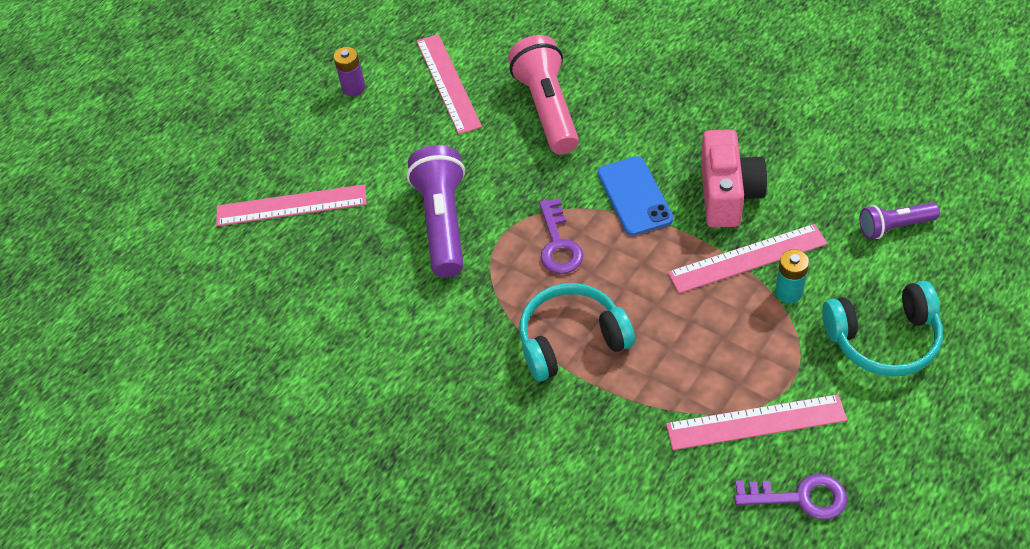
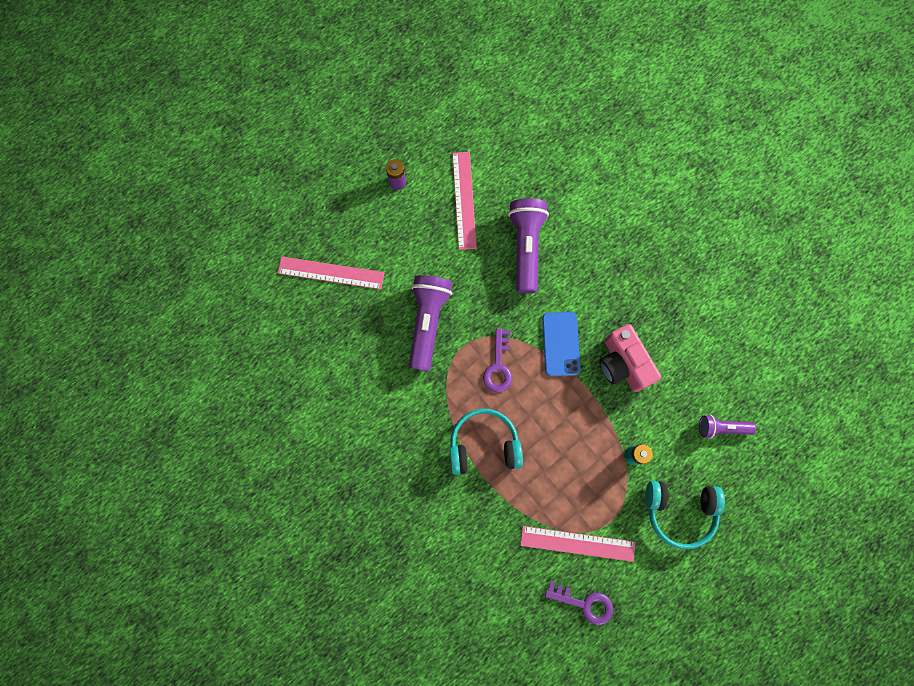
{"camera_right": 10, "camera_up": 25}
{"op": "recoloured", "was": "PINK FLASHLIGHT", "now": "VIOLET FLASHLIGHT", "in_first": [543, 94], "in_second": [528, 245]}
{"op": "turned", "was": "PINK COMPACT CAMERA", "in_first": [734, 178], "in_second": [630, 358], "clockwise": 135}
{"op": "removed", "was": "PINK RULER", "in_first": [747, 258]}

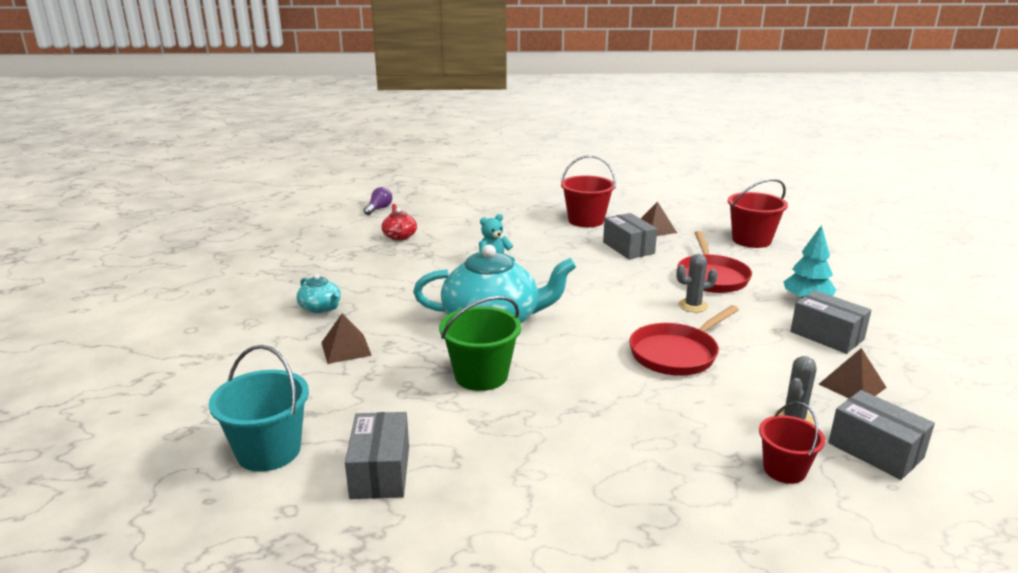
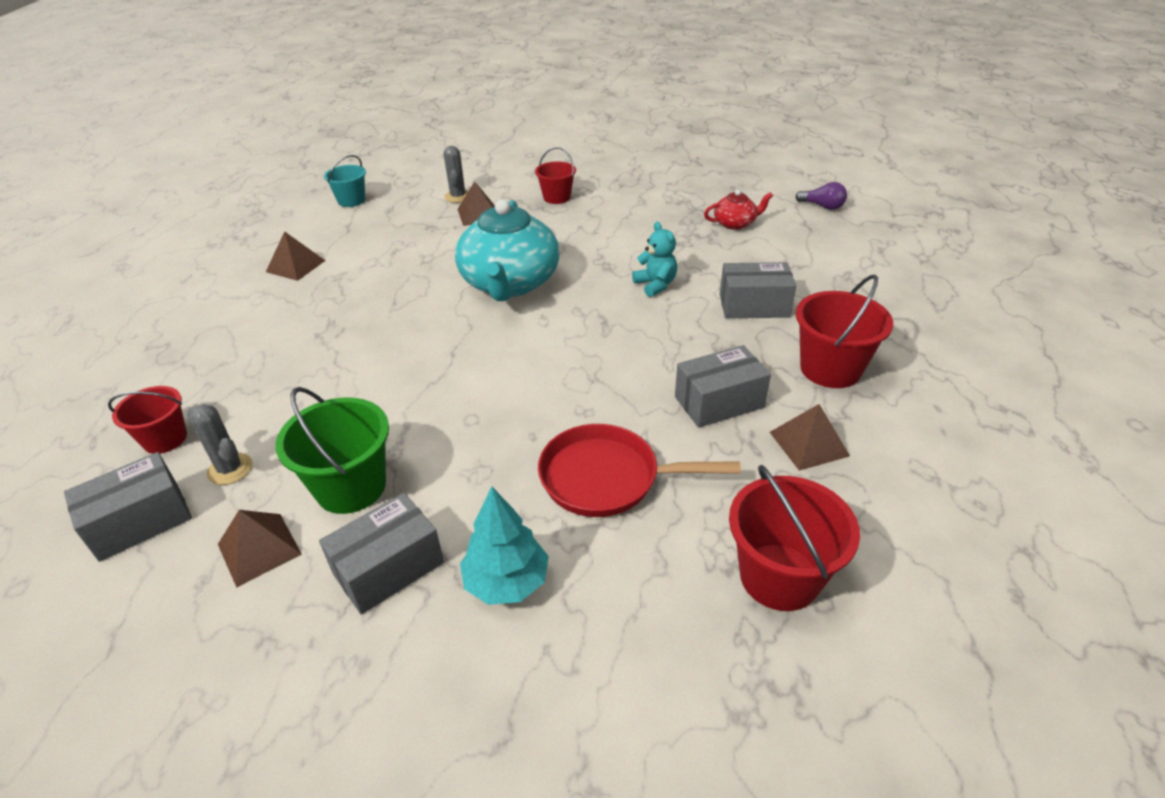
{"camera_right": 95, "camera_up": 15}
{"op": "moved", "was": "GRAY CACTUS", "in_first": [697, 283], "in_second": [456, 174]}
{"op": "replaced", "was": "TURQUOISE TEA POT", "now": "CRIMSON SAND BUCKET", "in_first": [319, 293], "in_second": [555, 175]}
{"op": "moved", "was": "GREEN SAND BUCKET", "in_first": [480, 343], "in_second": [332, 450]}
{"op": "removed", "was": "CRIMSON PAN", "in_first": [684, 340]}
{"op": "resized", "was": "TURQUOISE SAND BUCKET", "in_first": [259, 408], "in_second": [345, 181], "ratio": 0.64}
{"op": "moved", "was": "GRAY BOX", "in_first": [377, 455], "in_second": [758, 290]}
{"op": "added", "now": "DARK BROWN PYRAMID", "in_second": [295, 256]}

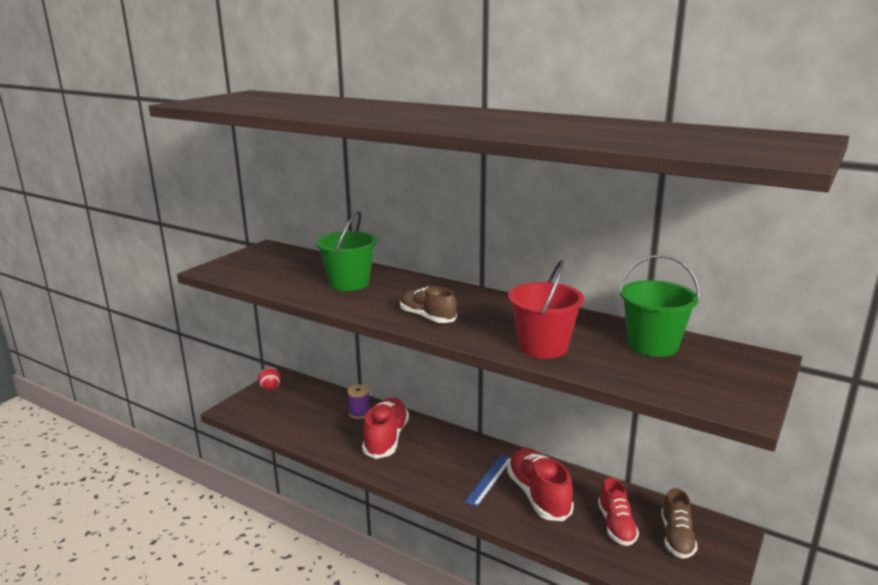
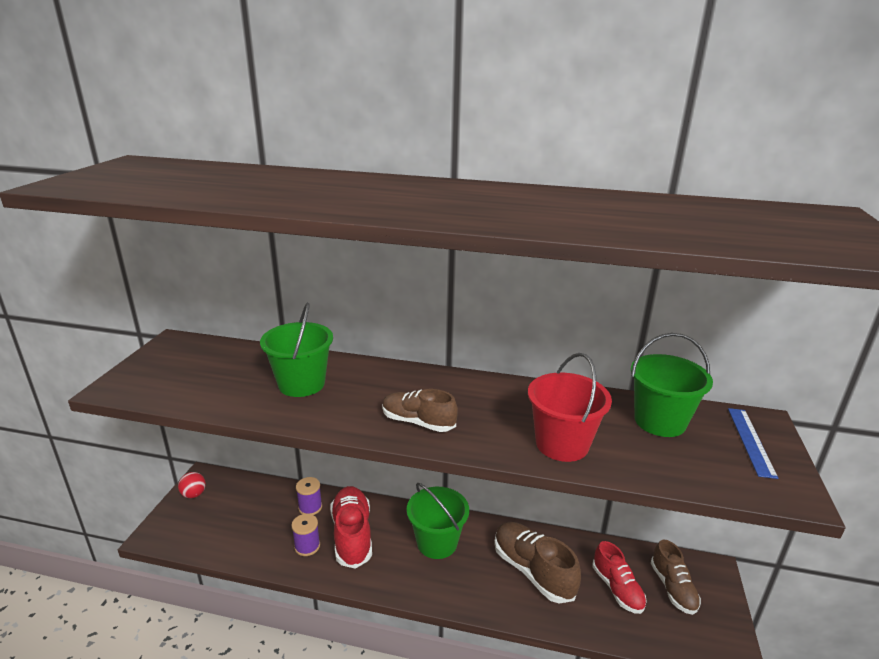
{"camera_right": -20, "camera_up": 5}
{"op": "recoloured", "was": "CRIMSON SHOE", "now": "DARK BROWN SHOE", "in_first": [540, 484], "in_second": [537, 562]}
{"op": "moved", "was": "BLUE RULER", "in_first": [488, 481], "in_second": [753, 443]}
{"op": "added", "now": "GREEN SAND BUCKET", "in_second": [438, 521]}
{"op": "added", "now": "VIOLET BOBBIN", "in_second": [305, 535]}

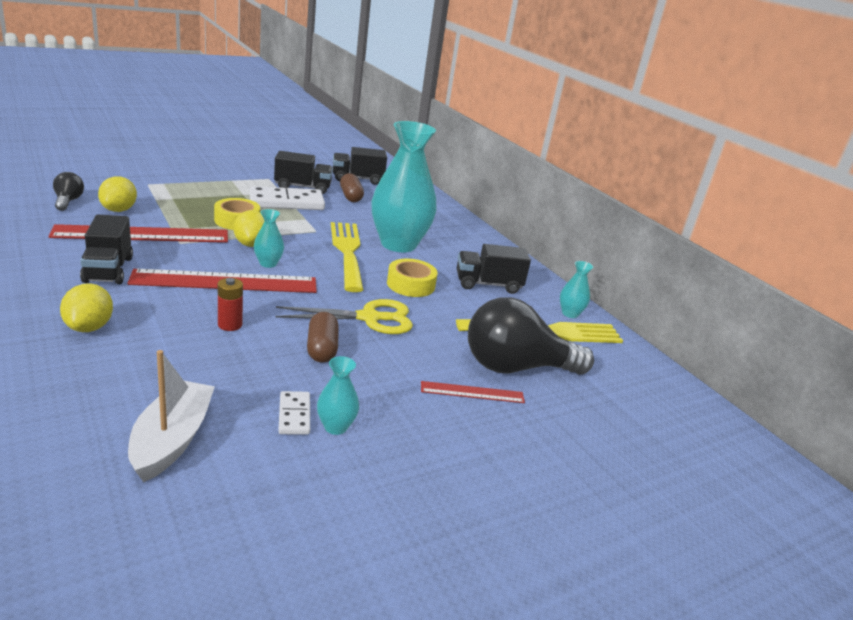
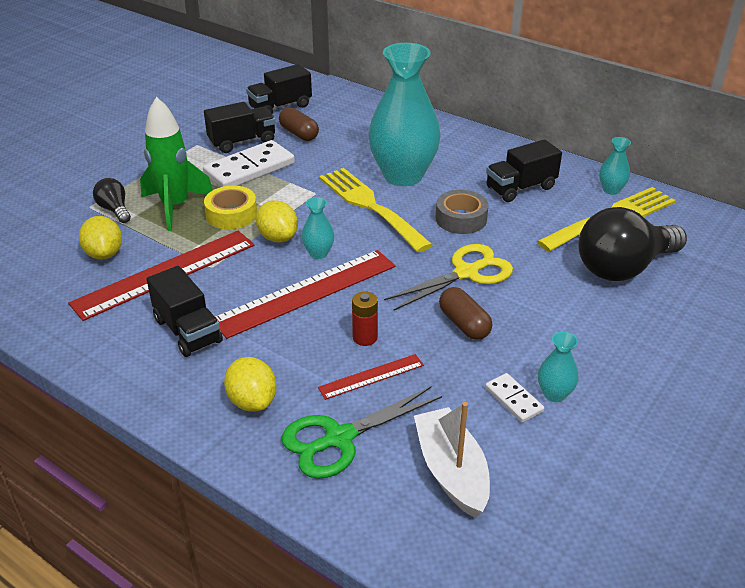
{"camera_right": -20, "camera_up": 10}
{"op": "moved", "was": "BLACK LIGHTBULB", "in_first": [68, 191], "in_second": [112, 200]}
{"op": "recoloured", "was": "BRIGHT YELLOW TAPE", "now": "GRAY TAPE", "in_first": [412, 277], "in_second": [462, 212]}
{"op": "moved", "was": "CRIMSON RULER", "in_first": [473, 392], "in_second": [371, 377]}
{"op": "added", "now": "GREEN ROCKET", "in_second": [176, 164]}
{"op": "added", "now": "GREEN SHEARS", "in_second": [361, 432]}

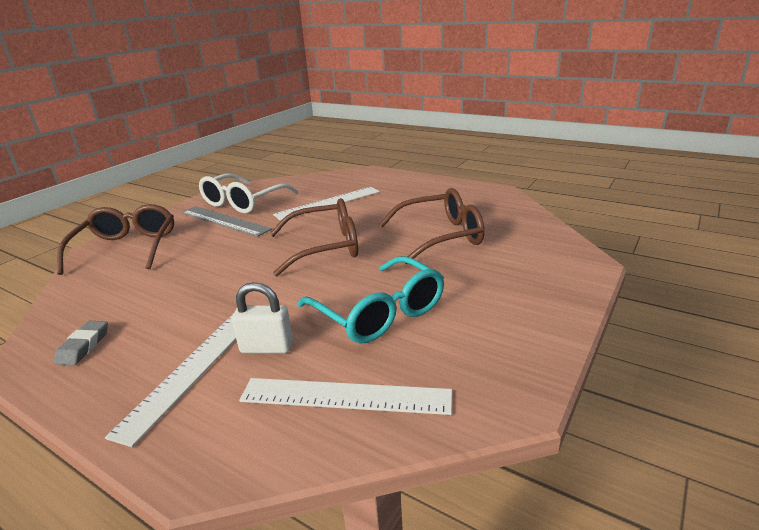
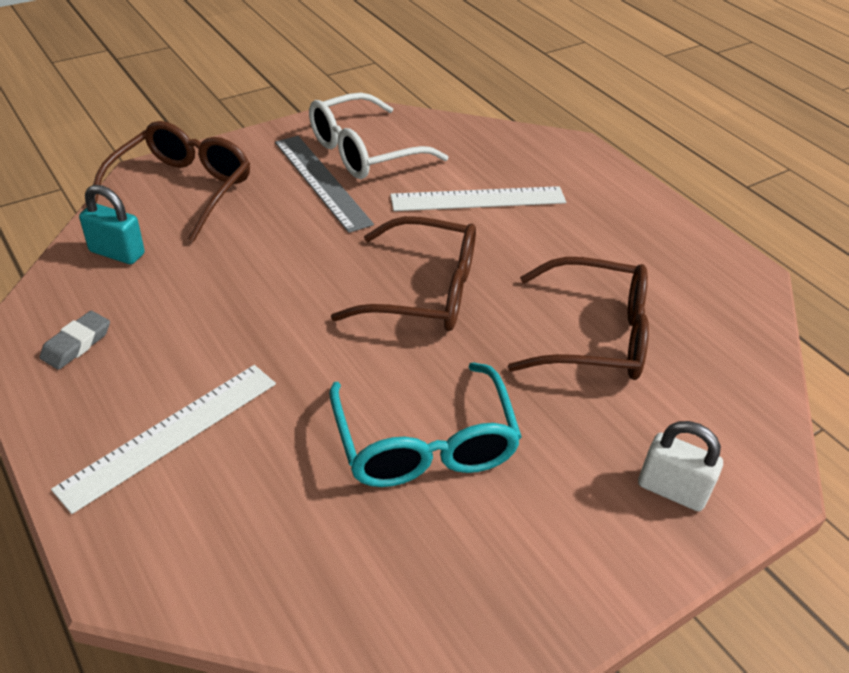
{"camera_right": 20, "camera_up": 15}
{"op": "moved", "was": "WHITE LOCK", "in_first": [262, 317], "in_second": [680, 466]}
{"op": "removed", "was": "WHITE RULER", "in_first": [345, 396]}
{"op": "added", "now": "TURQUOISE LOCK", "in_second": [112, 224]}

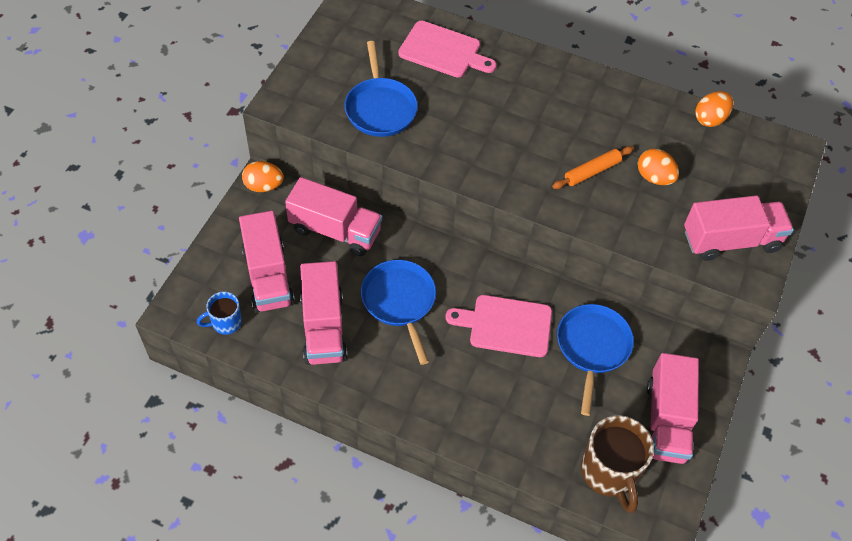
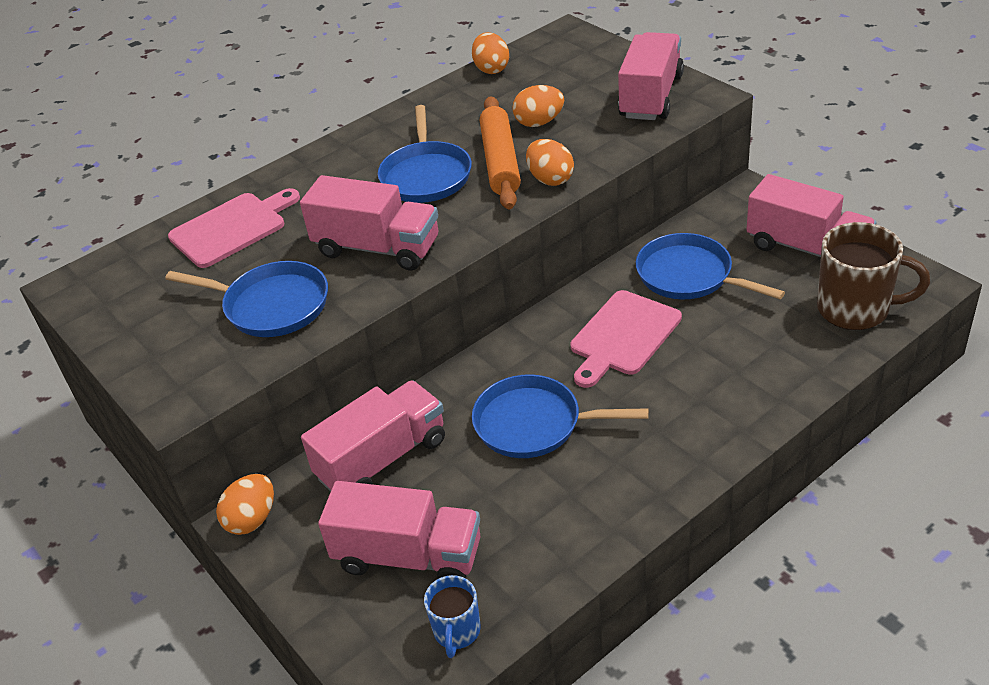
{"camera_right": -55, "camera_up": -15}
{"op": "resized", "was": "ORANGE-COLOURED ROLLING PIN", "in_first": [593, 167], "in_second": [500, 153], "ratio": 1.58}
{"op": "moved", "was": "PINK TOY TRUCK", "in_first": [323, 313], "in_second": [369, 222]}
{"op": "added", "now": "BLUE PAN", "in_second": [425, 154]}
{"op": "added", "now": "ORANGE-COLOURED EGG", "in_second": [550, 162]}

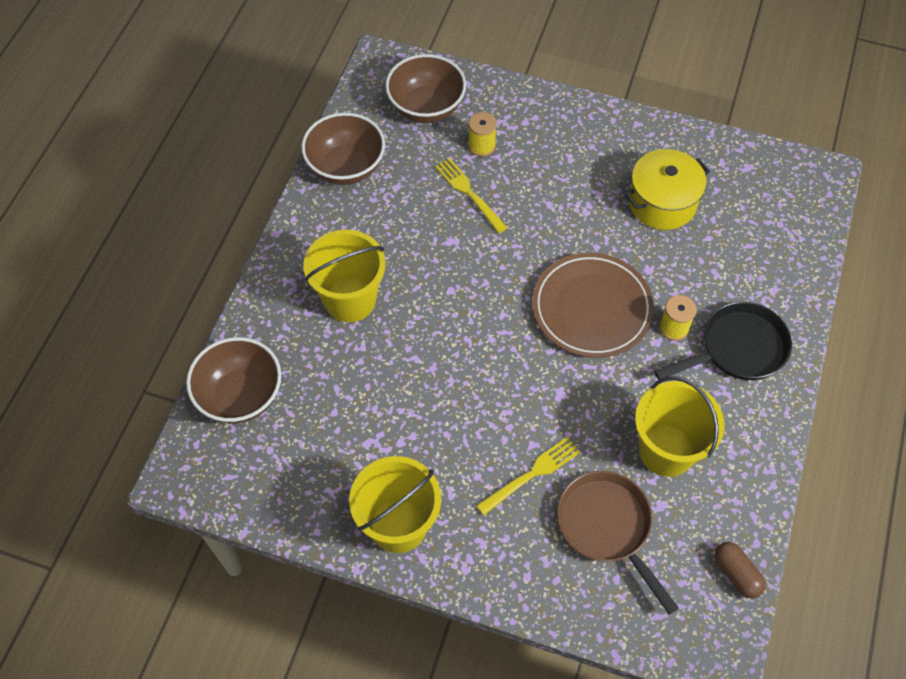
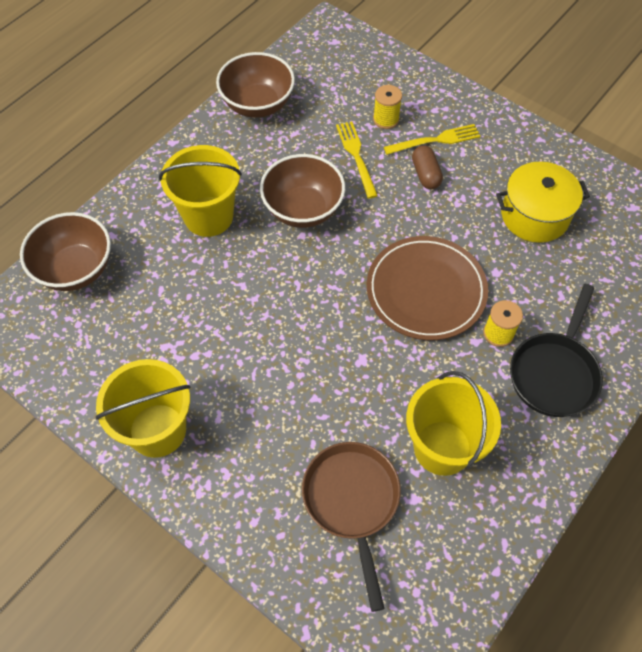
{"camera_right": 20, "camera_up": 0}
{"op": "moved", "was": "DARK BROWN SERVING BOWL", "in_first": [425, 88], "in_second": [302, 191]}
{"op": "turned", "was": "BLACK PAN", "in_first": [723, 341], "in_second": [556, 350], "clockwise": 120}
{"op": "moved", "was": "BRIGHT YELLOW DINNER FORK", "in_first": [528, 476], "in_second": [432, 139]}
{"op": "moved", "was": "DARK BROWN CAPSULE", "in_first": [740, 570], "in_second": [427, 167]}

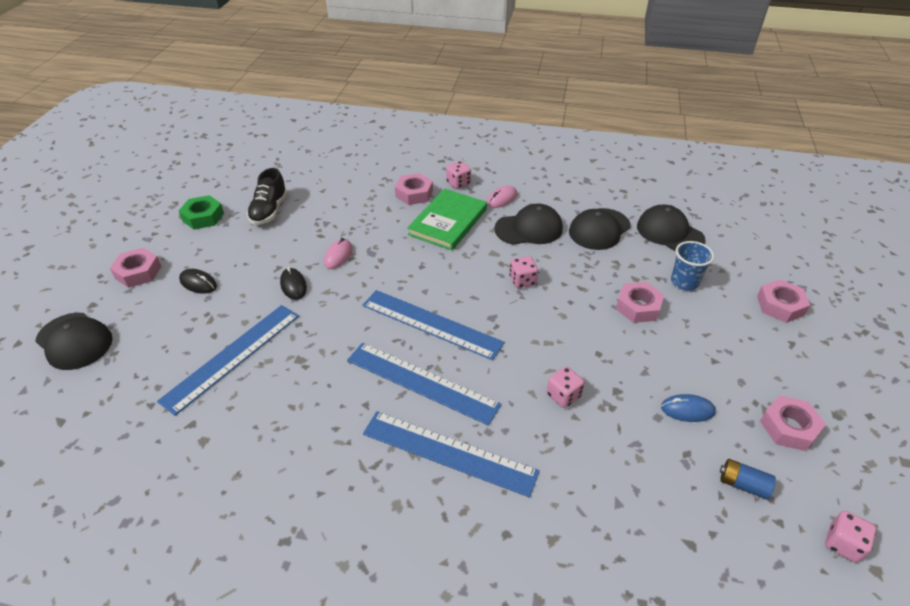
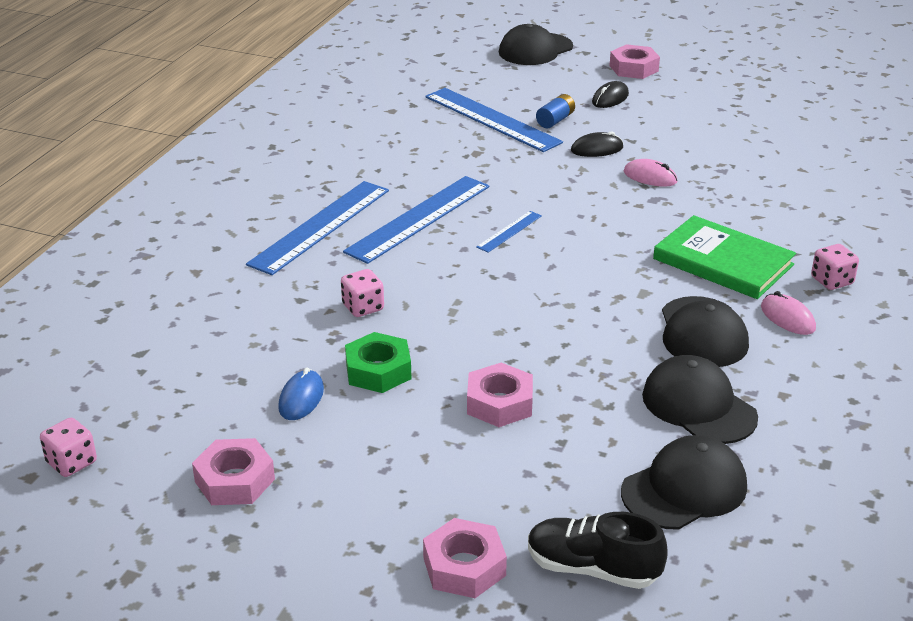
{"camera_right": 100, "camera_up": -10}
{"op": "moved", "was": "BLACK SHOE", "in_first": [267, 196], "in_second": [598, 550]}
{"op": "removed", "was": "PINK NUT", "in_first": [414, 189]}
{"op": "moved", "was": "GREEN NUT", "in_first": [201, 212], "in_second": [378, 362]}
{"op": "removed", "was": "BLUE TUMBLER", "in_first": [692, 266]}
{"op": "removed", "was": "PINK DICE", "in_first": [523, 272]}
{"op": "resized", "was": "BLUE RULER", "in_first": [433, 325], "in_second": [509, 232], "ratio": 0.46}
{"op": "moved", "was": "BLUE AA BATTERY", "in_first": [748, 479], "in_second": [555, 111]}

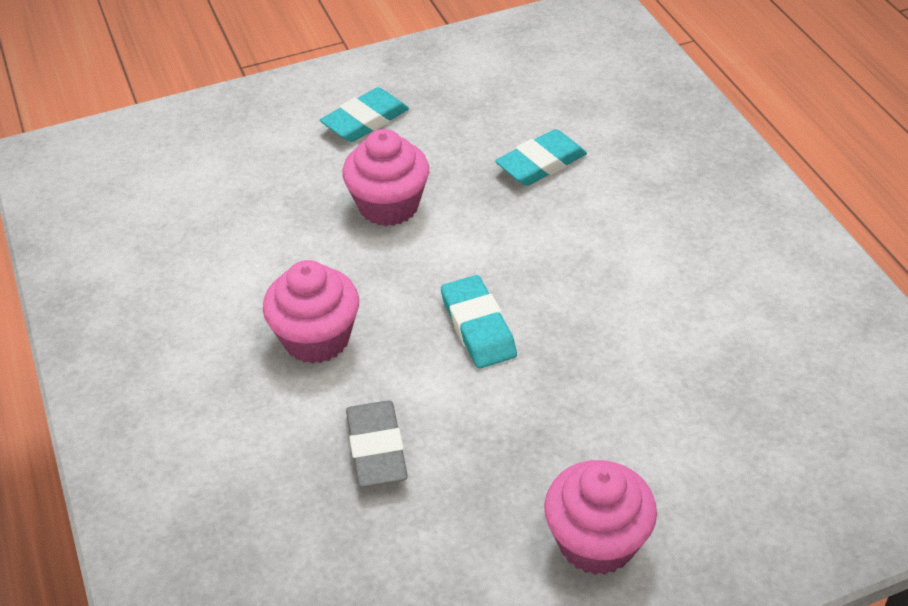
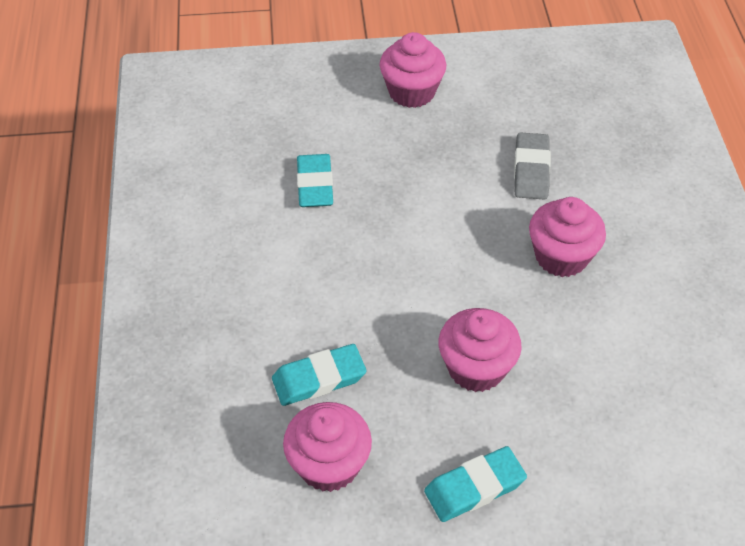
{"camera_right": -165, "camera_up": 5}
{"op": "moved", "was": "TURQUOISE GUM ERASER", "in_first": [479, 322], "in_second": [315, 180]}
{"op": "added", "now": "PINK MUFFIN", "in_second": [327, 447]}

